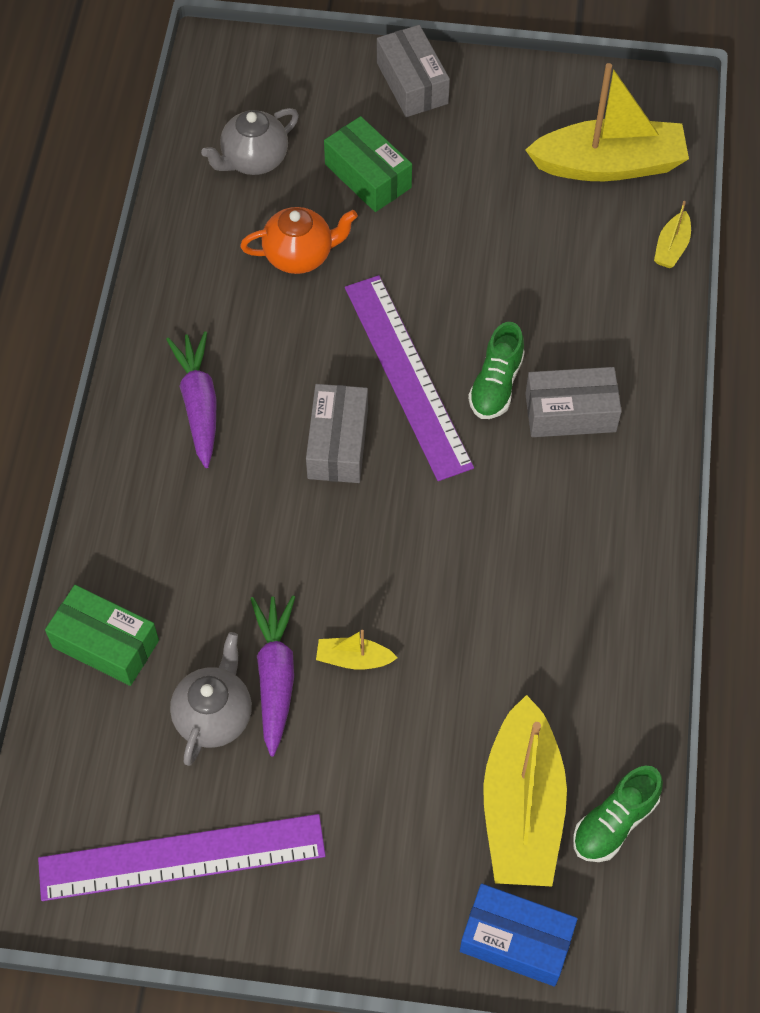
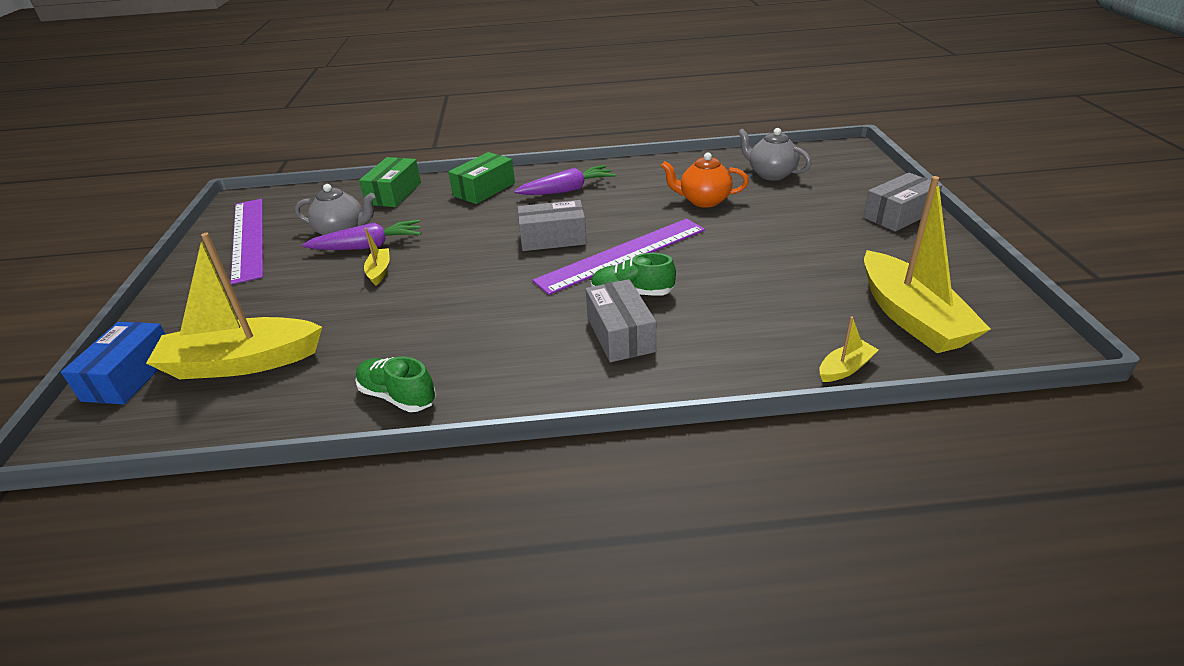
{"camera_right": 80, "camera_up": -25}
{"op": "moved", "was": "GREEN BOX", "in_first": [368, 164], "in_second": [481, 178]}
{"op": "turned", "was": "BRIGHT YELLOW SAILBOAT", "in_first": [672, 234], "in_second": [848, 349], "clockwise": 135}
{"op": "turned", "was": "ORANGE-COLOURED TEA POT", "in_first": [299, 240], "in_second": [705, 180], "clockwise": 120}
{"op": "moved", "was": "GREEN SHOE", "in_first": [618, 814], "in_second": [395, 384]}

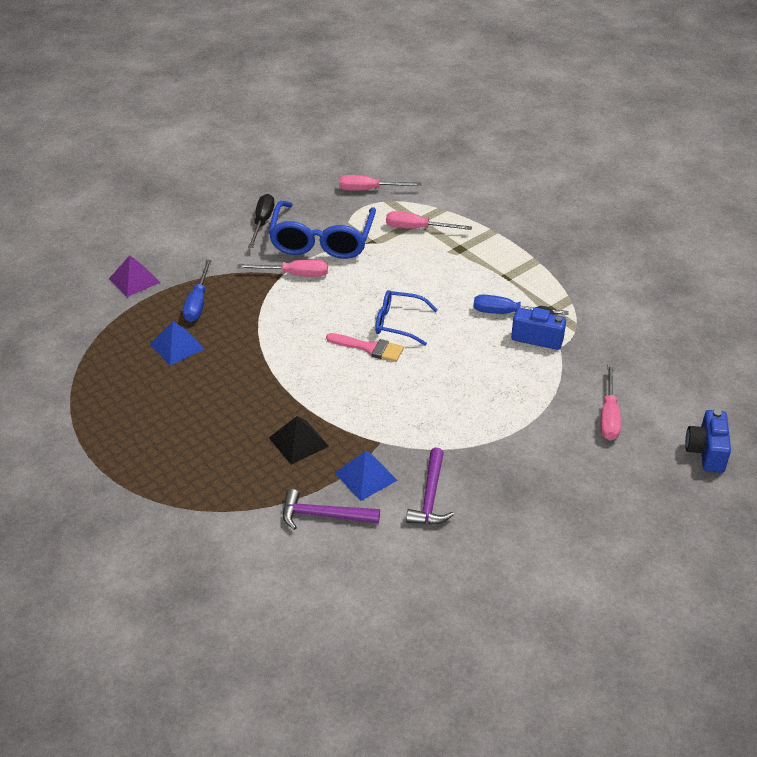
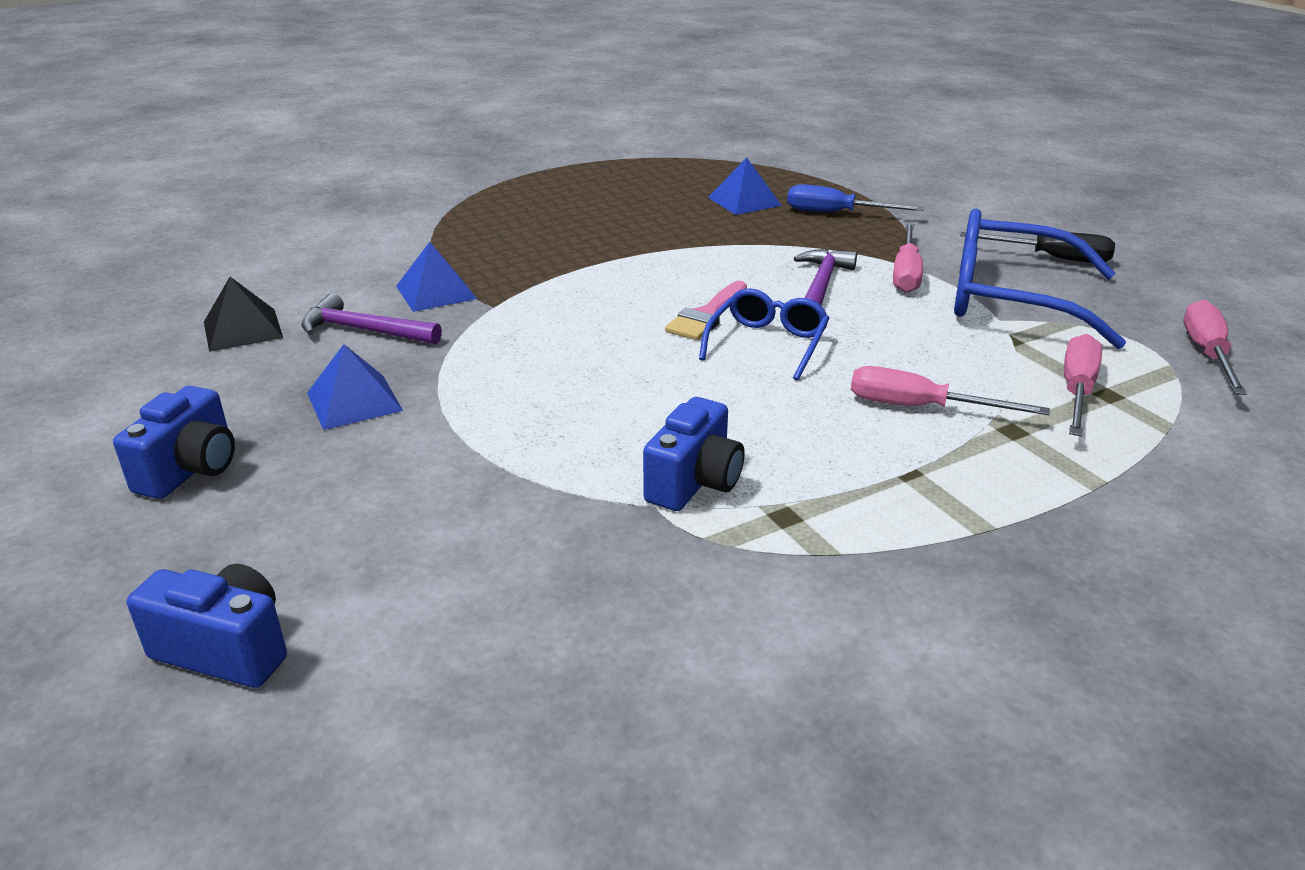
{"camera_right": 100, "camera_up": -10}
{"op": "removed", "was": "VIOLET PYRAMID", "in_first": [135, 276]}
{"op": "removed", "was": "BLUE SCREWDRIVER", "in_first": [521, 305]}
{"op": "moved", "was": "PINK SCREWDRIVER", "in_first": [610, 402], "in_second": [950, 390]}
{"op": "moved", "was": "BLACK PYRAMID", "in_first": [299, 440], "in_second": [243, 314]}
{"op": "moved", "was": "VIOLET CARPENTER'S HAMMER", "in_first": [331, 509], "in_second": [825, 277]}
{"op": "added", "now": "BLUE PYRAMID", "in_second": [355, 387]}
{"op": "added", "now": "BLUE COMPACT CAMERA", "in_second": [174, 442]}

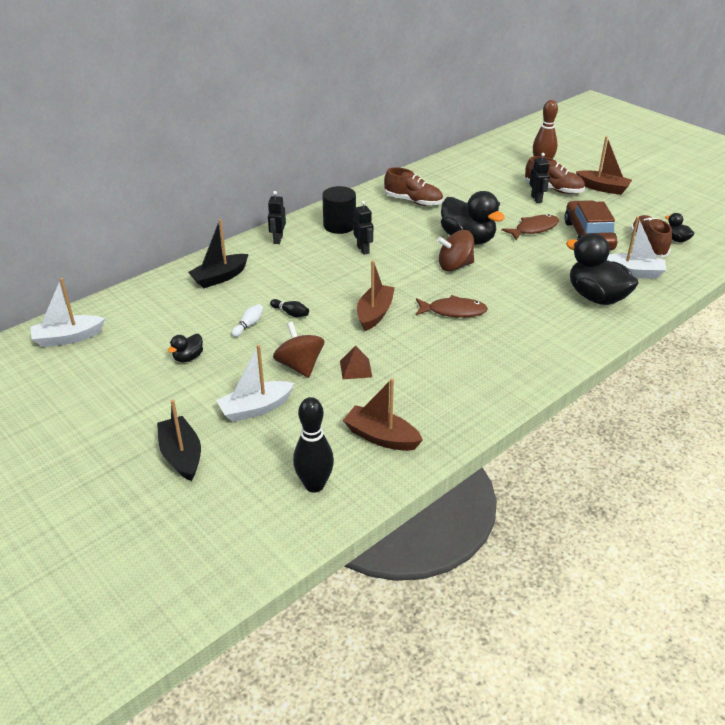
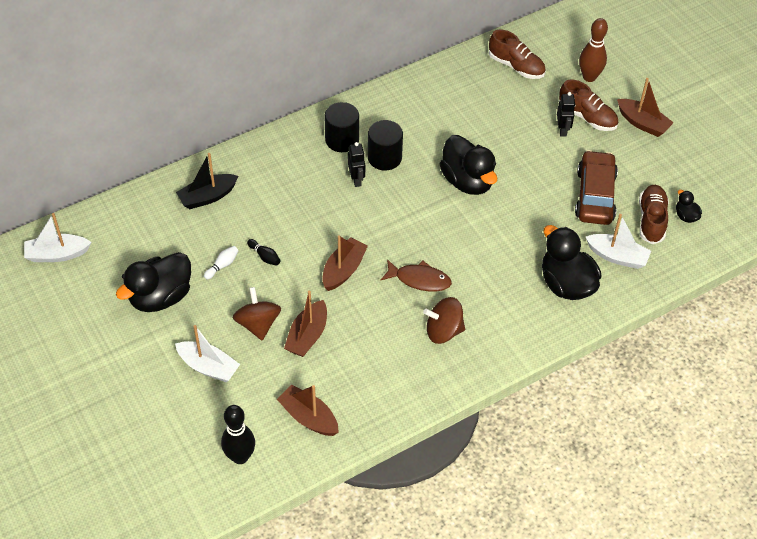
{"camera_right": 10, "camera_up": 15}
{"op": "moved", "was": "DARK BROWN SHOE", "in_first": [413, 186], "in_second": [517, 54]}
{"op": "removed", "was": "BLACK TOY ROBOT", "in_first": [277, 217]}
{"op": "removed", "was": "DARK BROWN TOY FISH", "in_first": [530, 227]}
{"op": "moved", "was": "DARK BROWN TOY TOP", "in_first": [455, 250], "in_second": [444, 320]}
{"op": "resized", "was": "BLACK TOY DUCK", "in_first": [185, 348], "in_second": [153, 282], "ratio": 2.19}
{"op": "turned", "was": "WHITE SAILBOAT", "in_first": [255, 383], "in_second": [207, 353], "clockwise": -135}
{"op": "replaced", "was": "DARK BROWN PYRAMID", "now": "DARK BROWN SAILBOAT", "in_first": [356, 362], "in_second": [305, 324]}
{"op": "removed", "was": "BLACK SAILBOAT", "in_first": [179, 440]}
{"op": "added", "now": "BLACK CYLINDER", "in_second": [385, 145]}

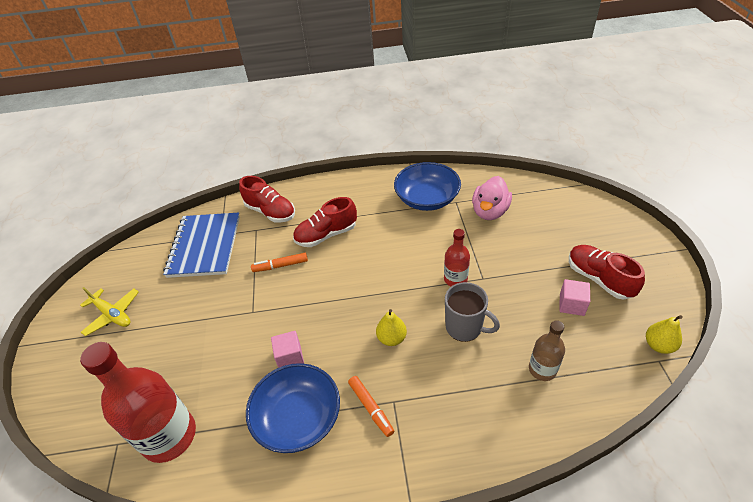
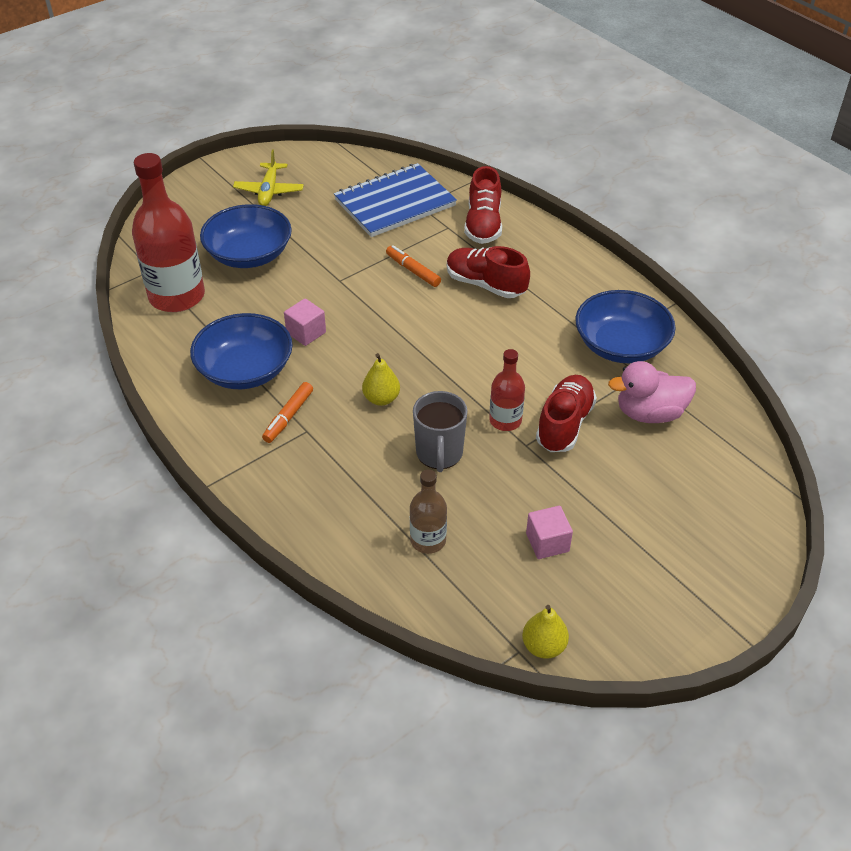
{"camera_right": 55, "camera_up": 0}
{"op": "moved", "was": "CRIMSON SHOE", "in_first": [607, 272], "in_second": [566, 413]}
{"op": "added", "now": "BLUE SERVING BOWL", "in_second": [246, 236]}

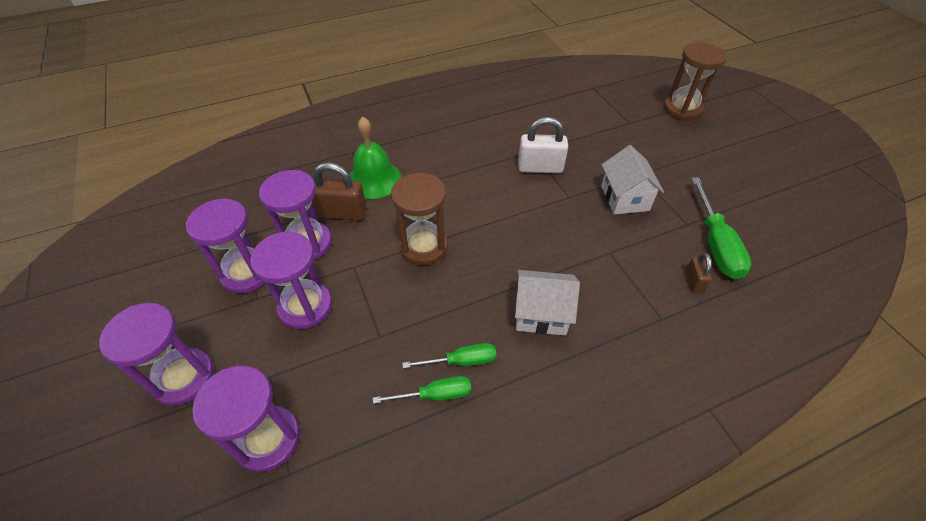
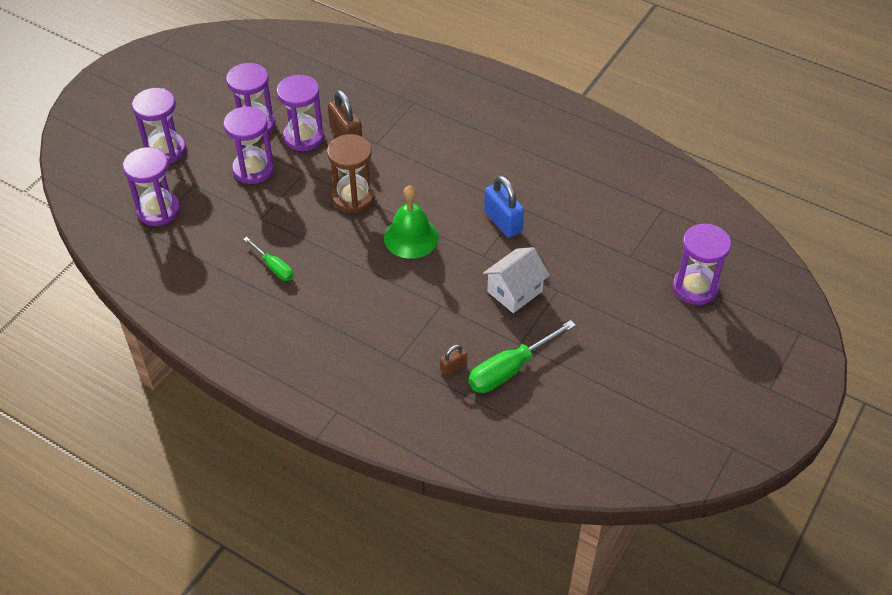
{"camera_right": 55, "camera_up": 0}
{"op": "recoloured", "was": "DARK BROWN HOURGLASS", "now": "VIOLET HOURGLASS", "in_first": [695, 81], "in_second": [702, 264]}
{"op": "moved", "was": "GREEN BELL", "in_first": [376, 158], "in_second": [411, 222]}
{"op": "recoloured", "was": "WHITE LOCK", "now": "BLUE LOCK", "in_first": [543, 145], "in_second": [504, 206]}
{"op": "removed", "was": "WHITE TOY HOUSE", "in_first": [547, 303]}
{"op": "removed", "was": "GREEN SCREWDRIVER", "in_first": [422, 390]}

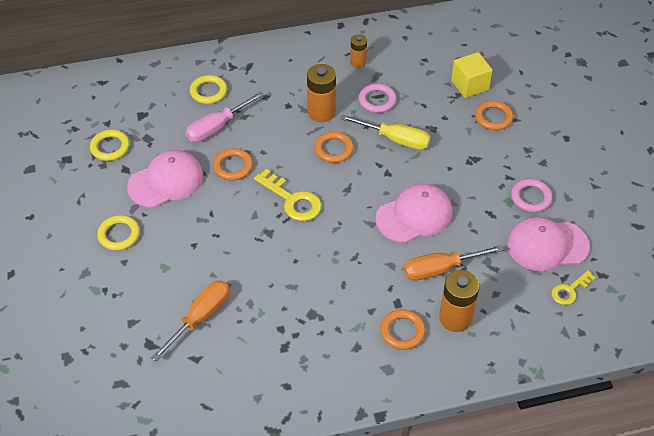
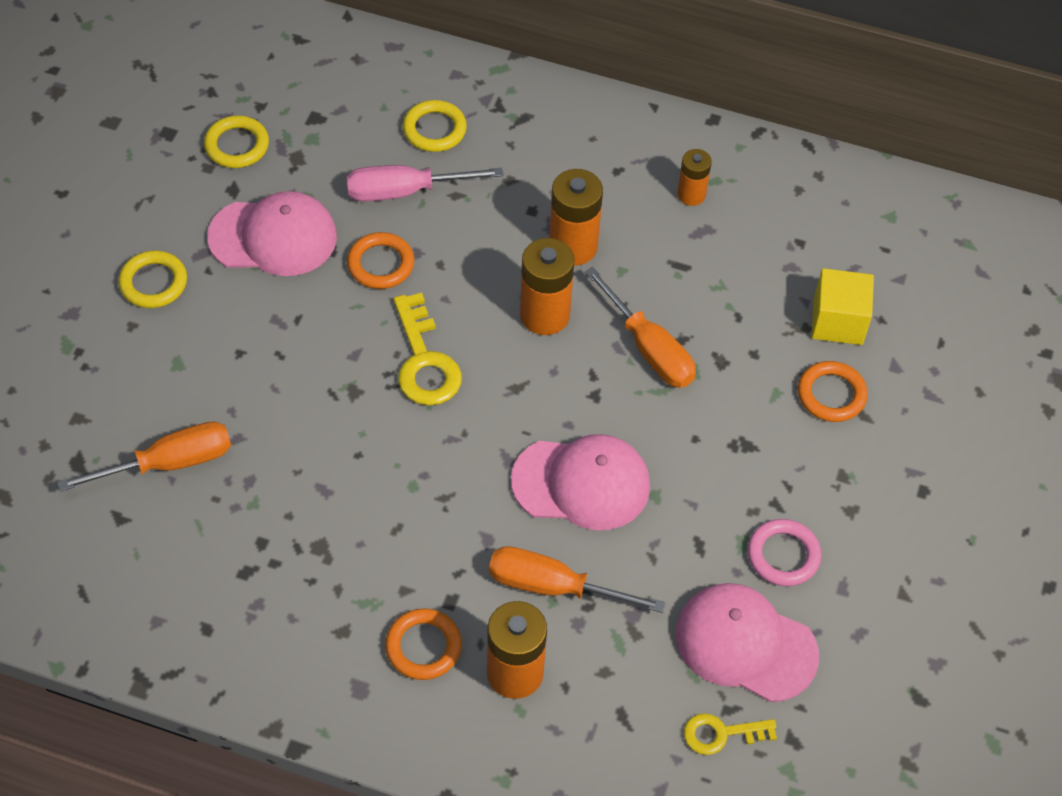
{"camera_right": 30, "camera_up": 5}
{"op": "removed", "was": "PINK TORUS", "in_first": [377, 98]}
{"op": "recoloured", "was": "BRIGHT YELLOW SCREWDRIVER", "now": "ORANGE-COLOURED SCREWDRIVER", "in_first": [385, 132], "in_second": [640, 327]}
{"op": "replaced", "was": "ORANGE-COLOURED TORUS", "now": "ORANGE-COLOURED AA BATTERY", "in_first": [334, 147], "in_second": [547, 286]}

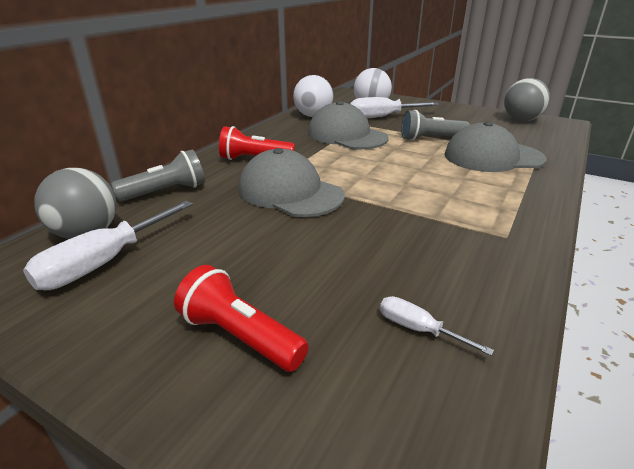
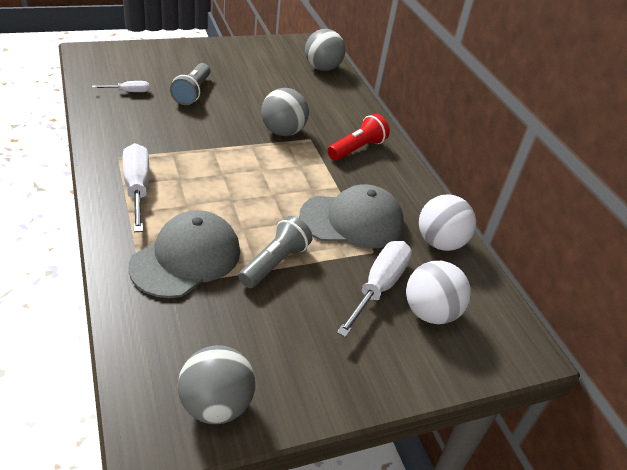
{"camera_right": 125, "camera_up": 10}
{"op": "replaced", "was": "GRAY BASEBALL CAP", "now": "GRAY BALL", "in_first": [292, 182], "in_second": [285, 112]}
{"op": "moved", "was": "GRAY FLASHLIGHT", "in_first": [158, 175], "in_second": [190, 84]}
{"op": "moved", "was": "WHITE SCREWDRIVER", "in_first": [108, 245], "in_second": [135, 187]}
{"op": "removed", "was": "CRIMSON FLASHLIGHT", "in_first": [241, 318]}

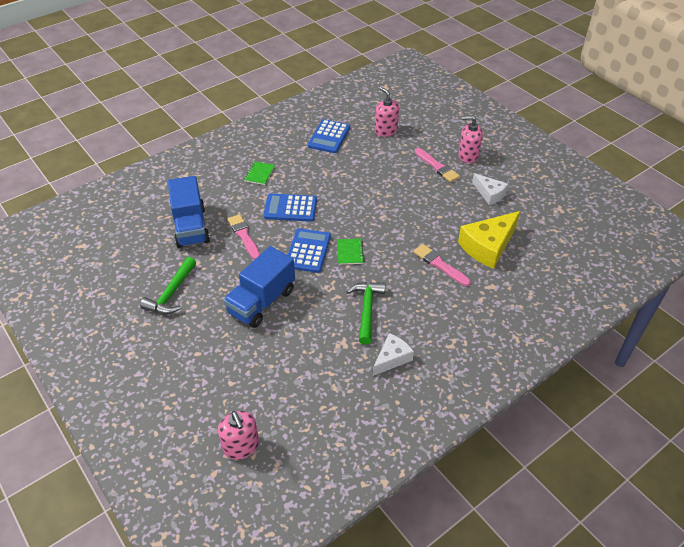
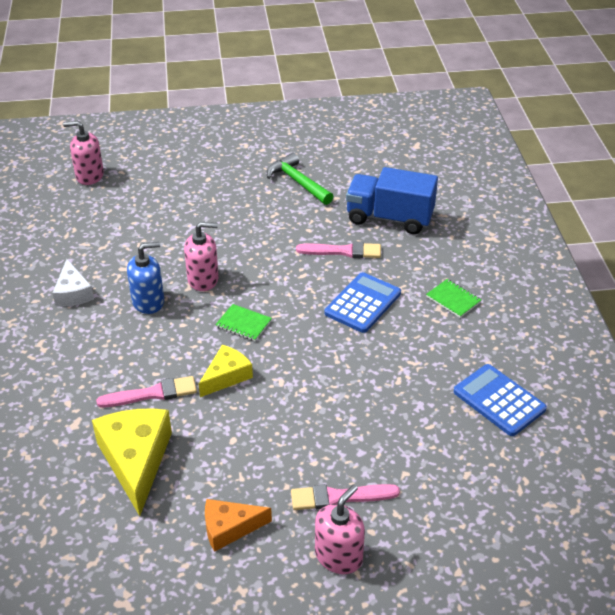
{"camera_right": 120, "camera_up": -5}
{"op": "moved", "was": "PINK SOAP PUMP", "in_first": [387, 112], "in_second": [201, 256]}
{"op": "recoloured", "was": "WHITE CHEESE WEDGE", "now": "ORANGE-COLOURED CHEESE WEDGE", "in_first": [490, 189], "in_second": [238, 525]}
{"op": "removed", "was": "BLUE ADDING MACHINE", "in_first": [309, 250]}
{"op": "removed", "was": "BLUE TOY TRUCK", "in_first": [259, 287]}
{"op": "replaced", "was": "GREEN CARPENTER'S HAMMER", "now": "BLUE SOAP PUMP", "in_first": [365, 313], "in_second": [145, 278]}
{"op": "added", "now": "BRIGHT YELLOW CHEESE WEDGE", "in_second": [226, 371]}

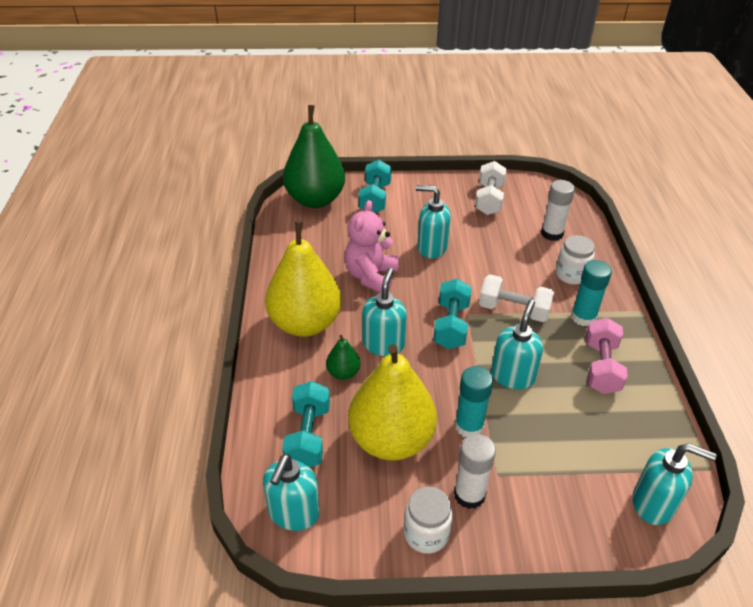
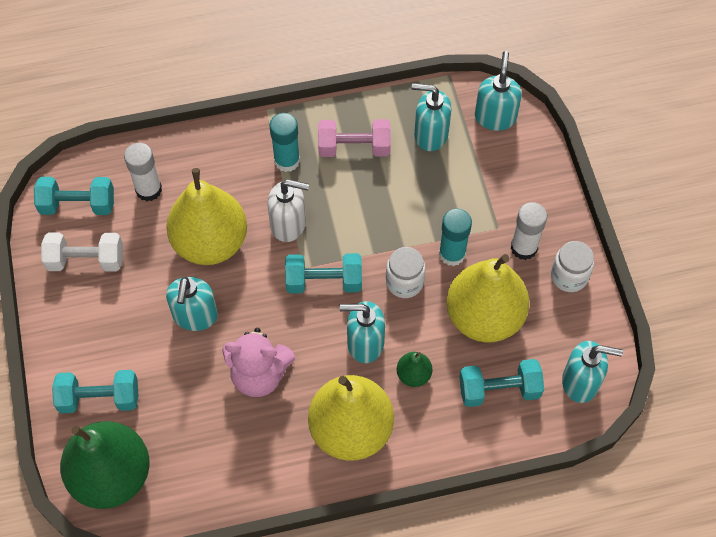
{"camera_right": -100, "camera_up": 20}
{"op": "moved", "was": "WHITE JAR", "in_first": [575, 260], "in_second": [405, 272]}
{"op": "replaced", "was": "WHITE HAND WEIGHT", "now": "WHITE SOAP PUMP", "in_first": [516, 298], "in_second": [288, 210]}
{"op": "moved", "was": "TURQUOISE SOAP PUMP", "in_first": [517, 344], "in_second": [431, 117]}
{"op": "added", "now": "BRIGHT YELLOW PEAR FRUIT", "in_second": [206, 216]}
{"op": "added", "now": "TURQUOISE HAND WEIGHT", "in_second": [74, 196]}

